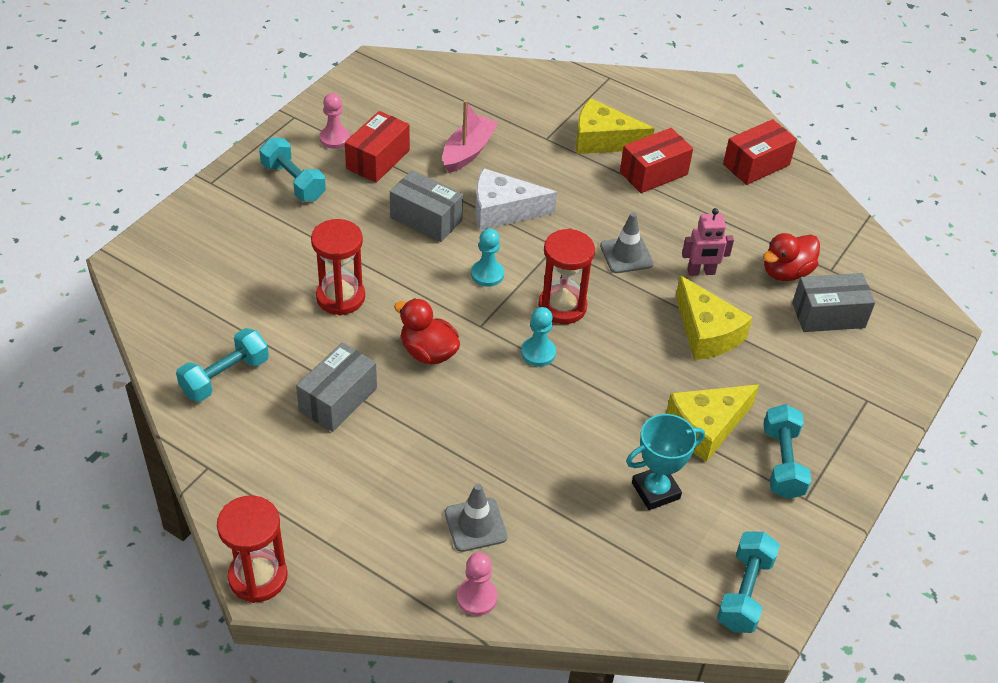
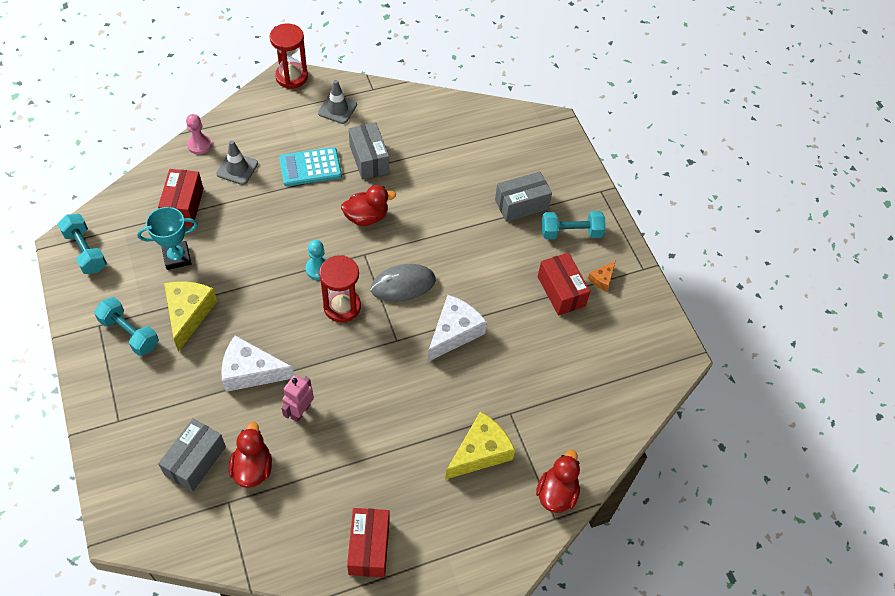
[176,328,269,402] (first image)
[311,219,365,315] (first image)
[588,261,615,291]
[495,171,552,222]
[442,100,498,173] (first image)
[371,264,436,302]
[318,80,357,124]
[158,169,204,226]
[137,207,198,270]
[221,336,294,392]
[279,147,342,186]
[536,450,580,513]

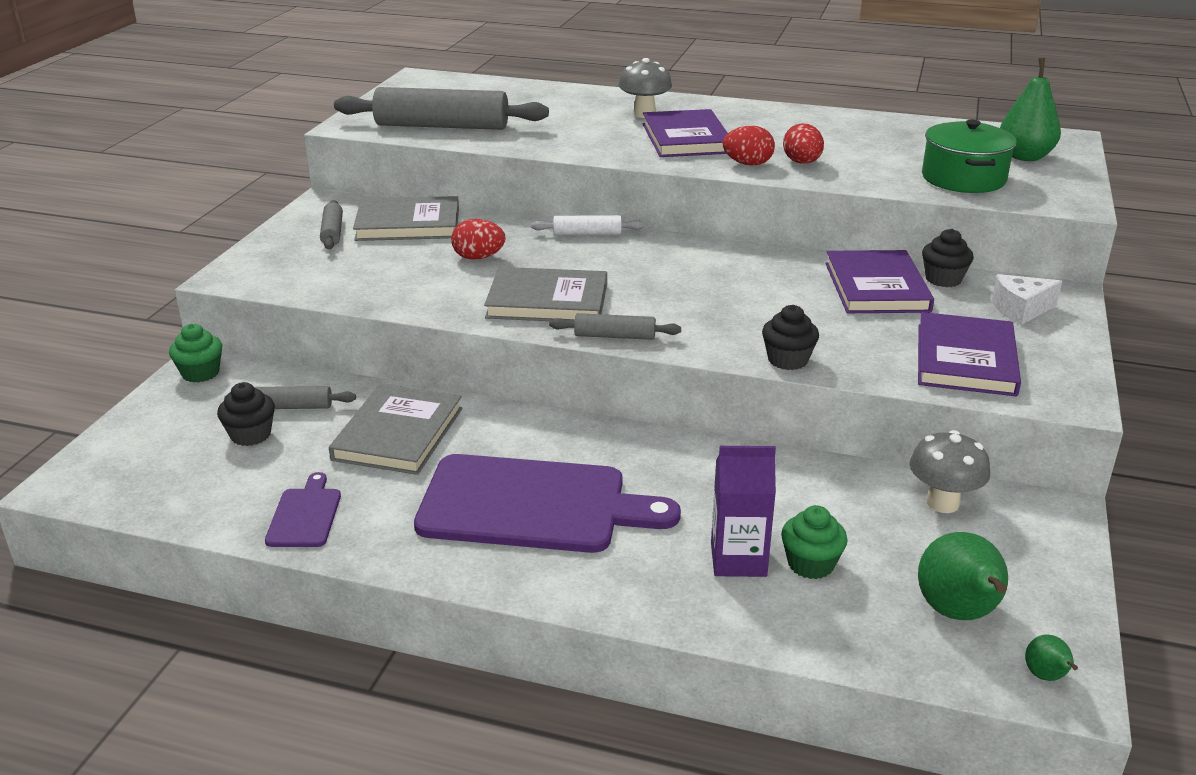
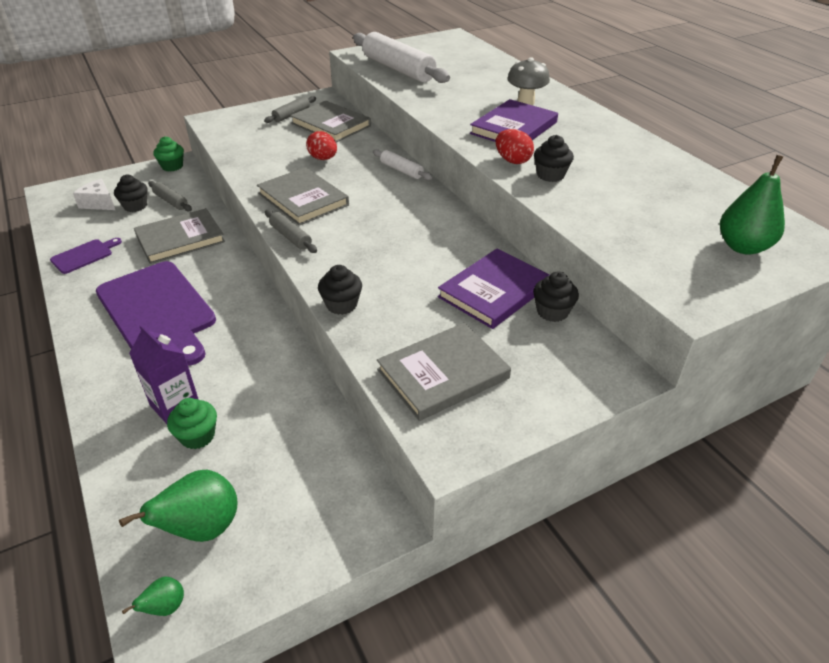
[353,32,450,83]
[534,135,574,182]
[909,430,990,513] (first image)
[377,323,511,421]
[922,120,1017,193] (first image)
[73,179,115,210]

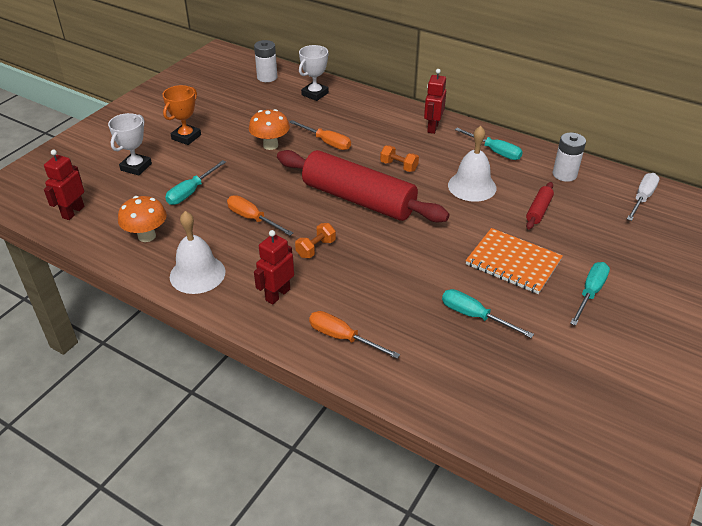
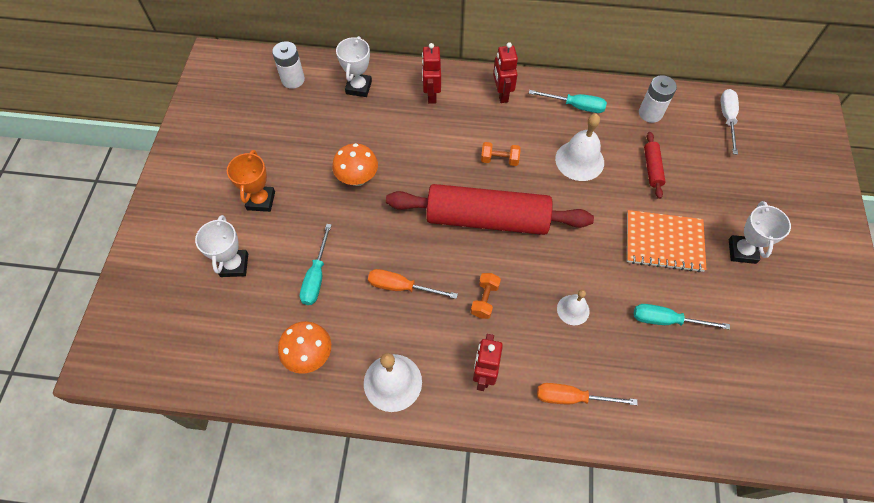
[422,43,441,104]
[289,120,351,150] (first image)
[729,201,791,264]
[557,290,590,325]

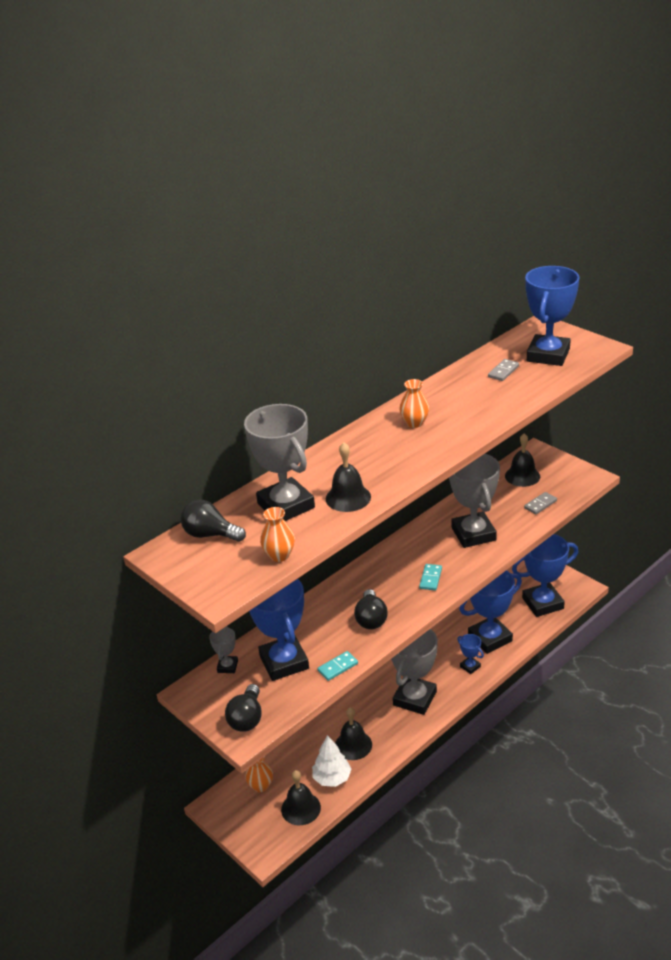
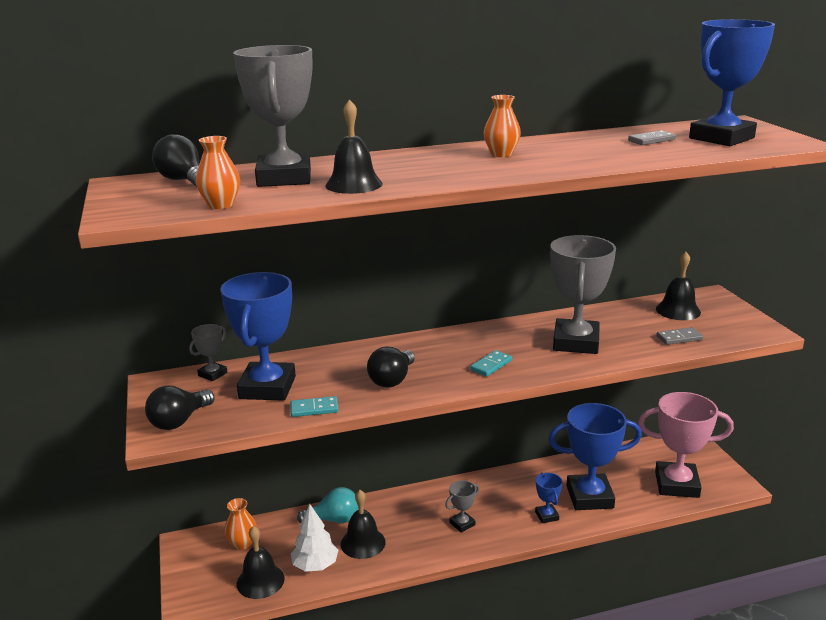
[445,480,479,533]
[638,392,734,498]
[297,487,359,523]

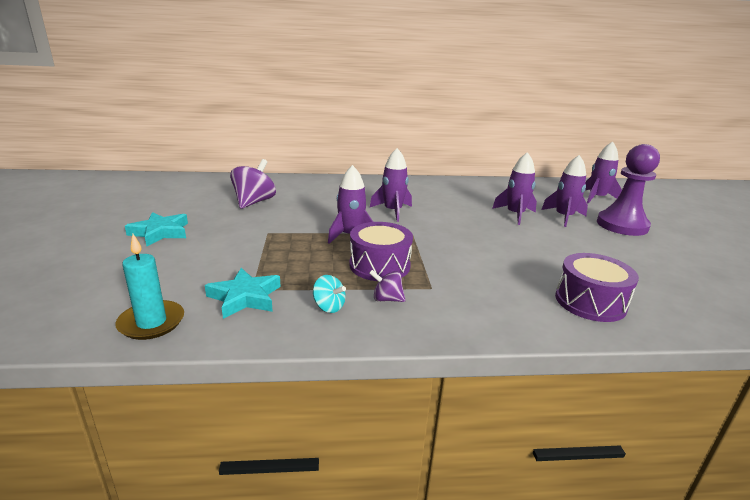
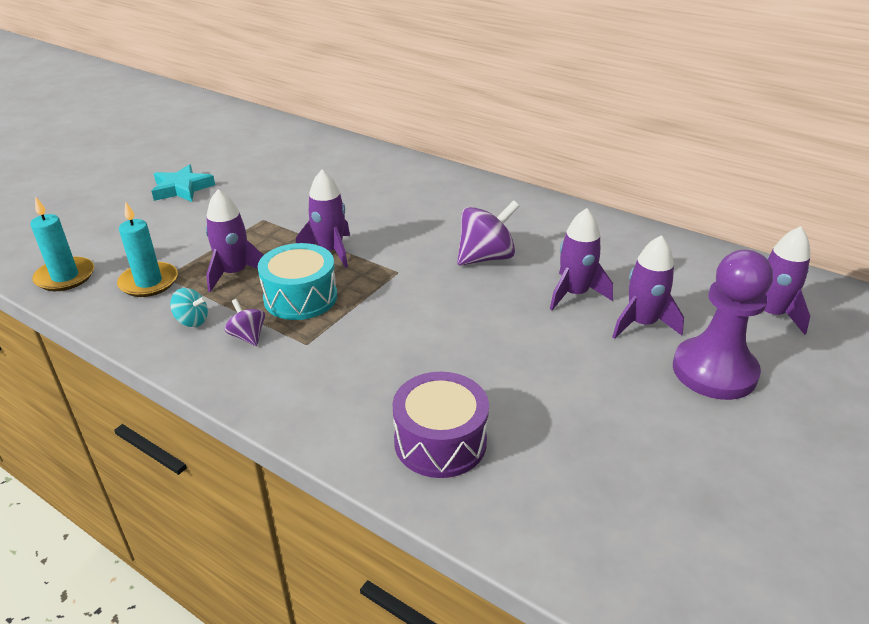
[117,201,178,297]
[457,200,520,266]
[170,288,208,327]
[258,243,337,320]
[206,189,264,292]

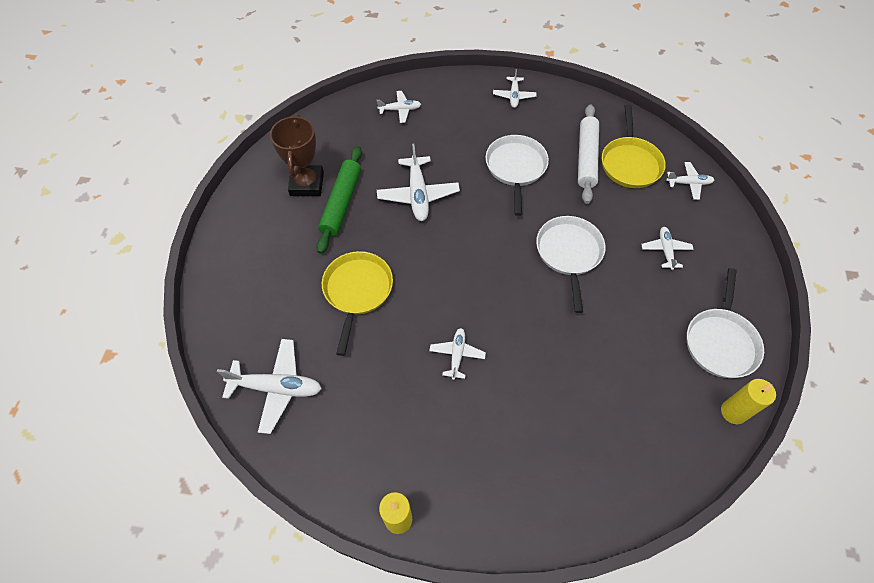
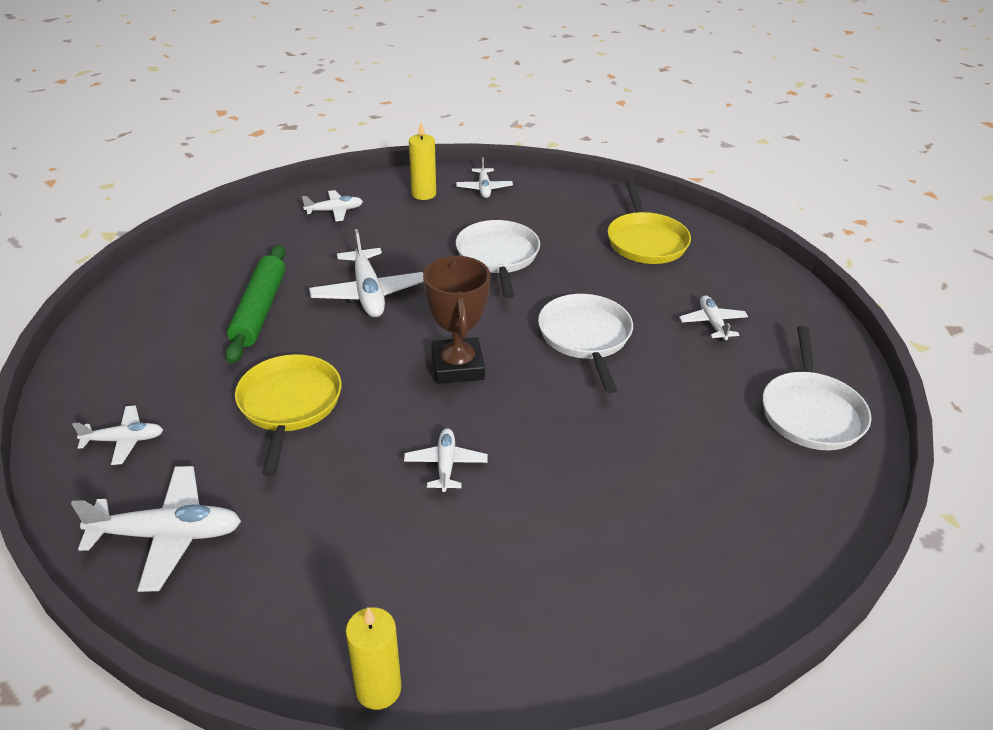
[423,256,490,384]
[578,104,599,204] (first image)
[72,405,163,465]
[409,123,436,200]

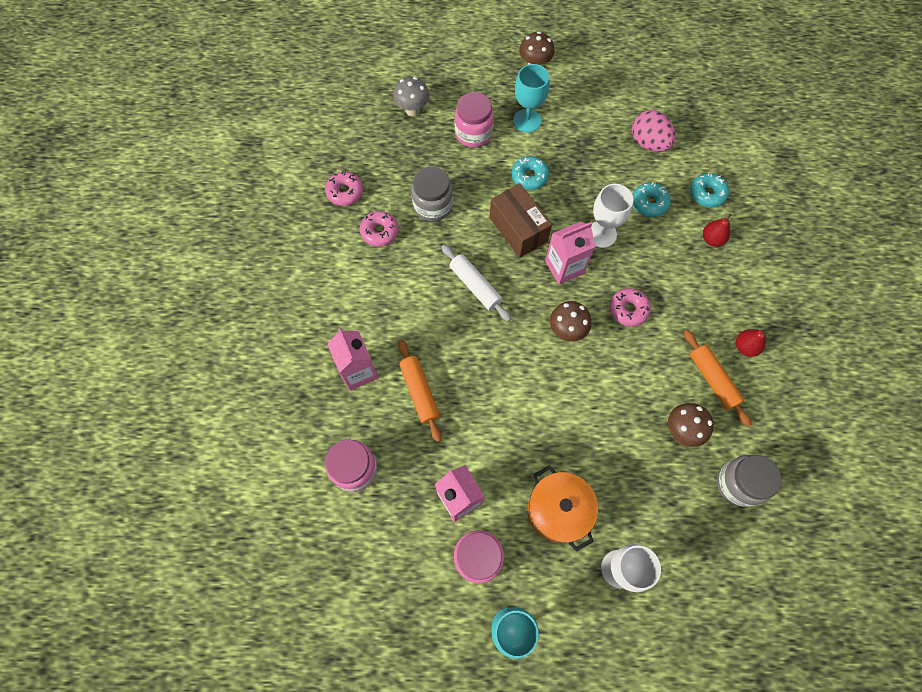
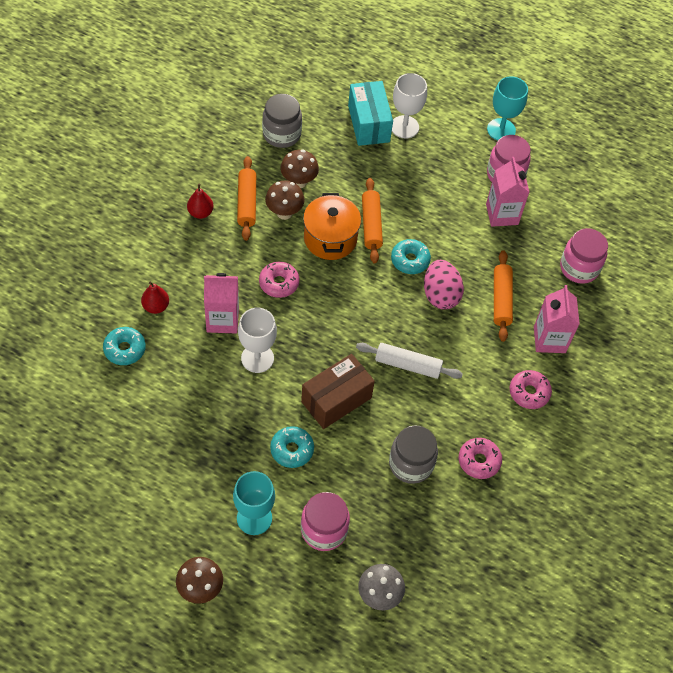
[510,370,552,409]
[356,343,463,379]
[301,354,375,429]
[303,193,361,260]
[204,273,239,334]
[265,181,304,220]
[424,260,464,309]
[391,239,431,274]
[348,81,393,146]
[362,178,383,263]

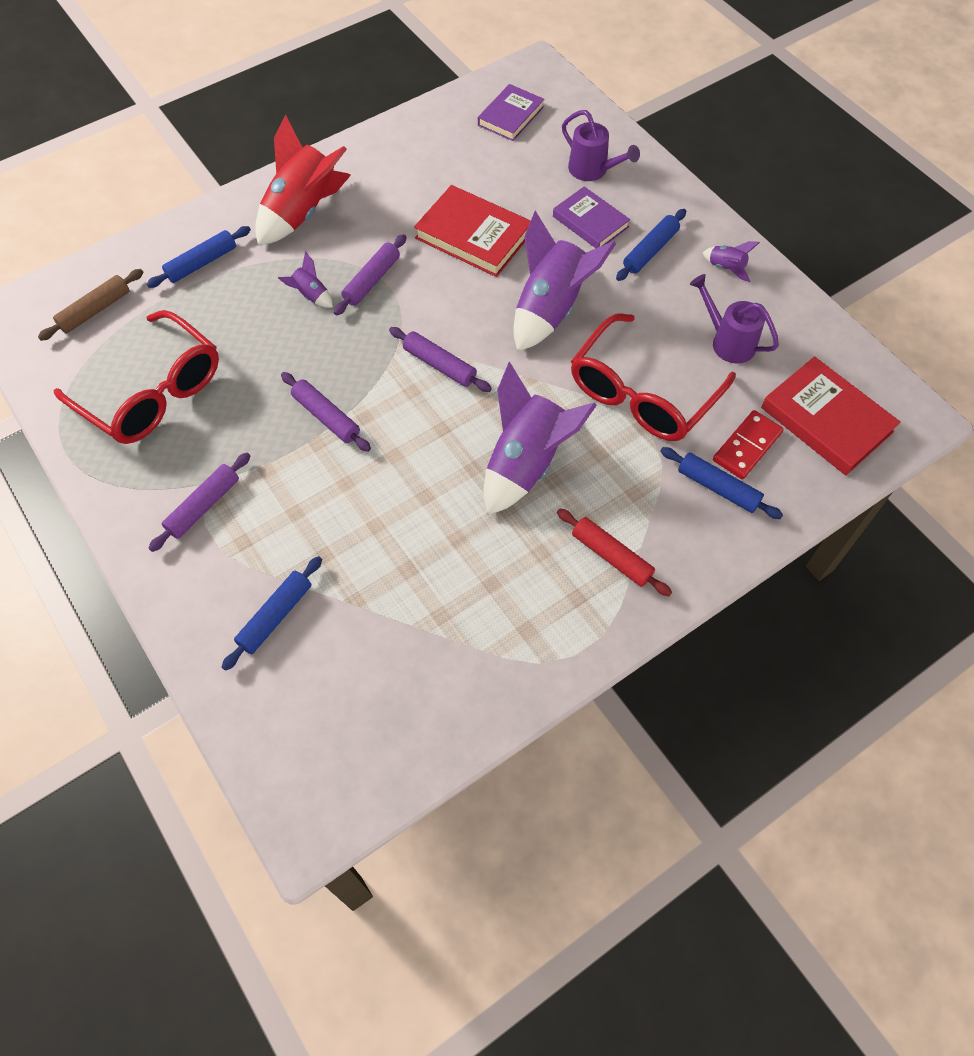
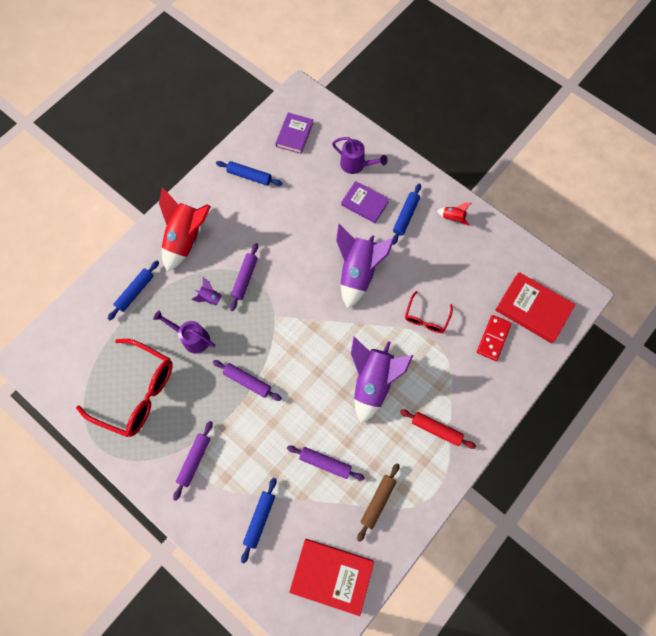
[357,463,399,542]
[287,445,365,481]
[289,539,374,616]
[405,291,453,333]
[216,161,282,186]
[153,310,215,354]
[437,203,471,226]

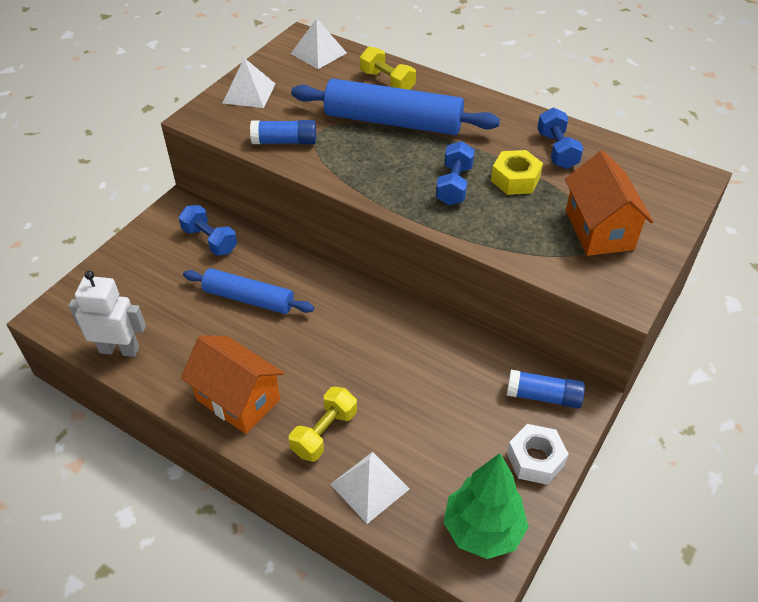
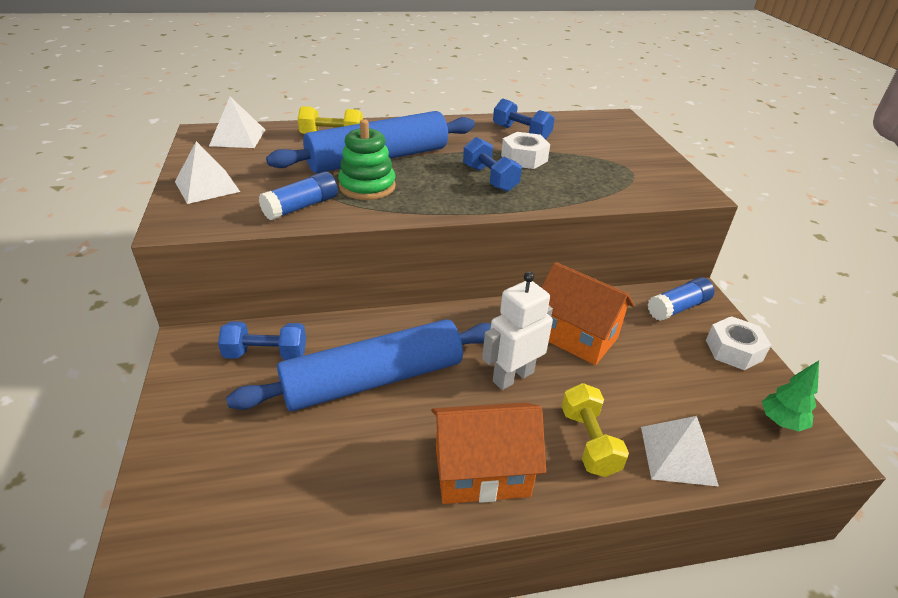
[482,271,553,390]
[226,319,491,411]
[762,361,819,431]
[501,132,550,169]
[541,262,634,365]
[338,119,396,200]

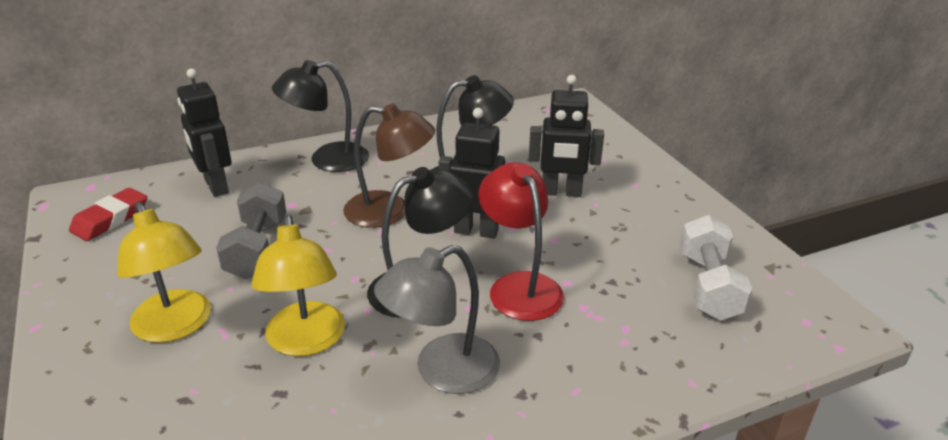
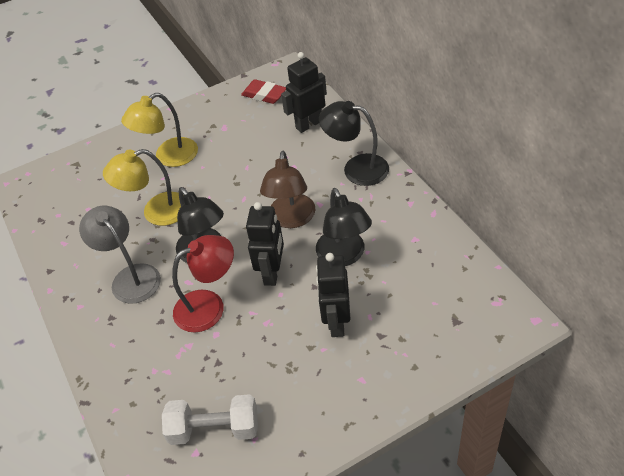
[216,182,286,279] (first image)
[319,101,389,186]

